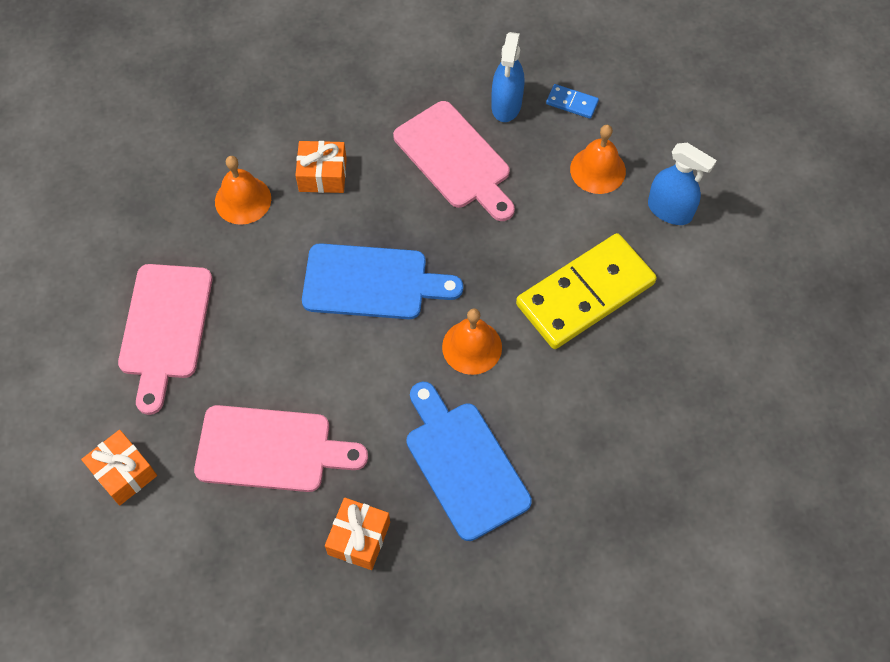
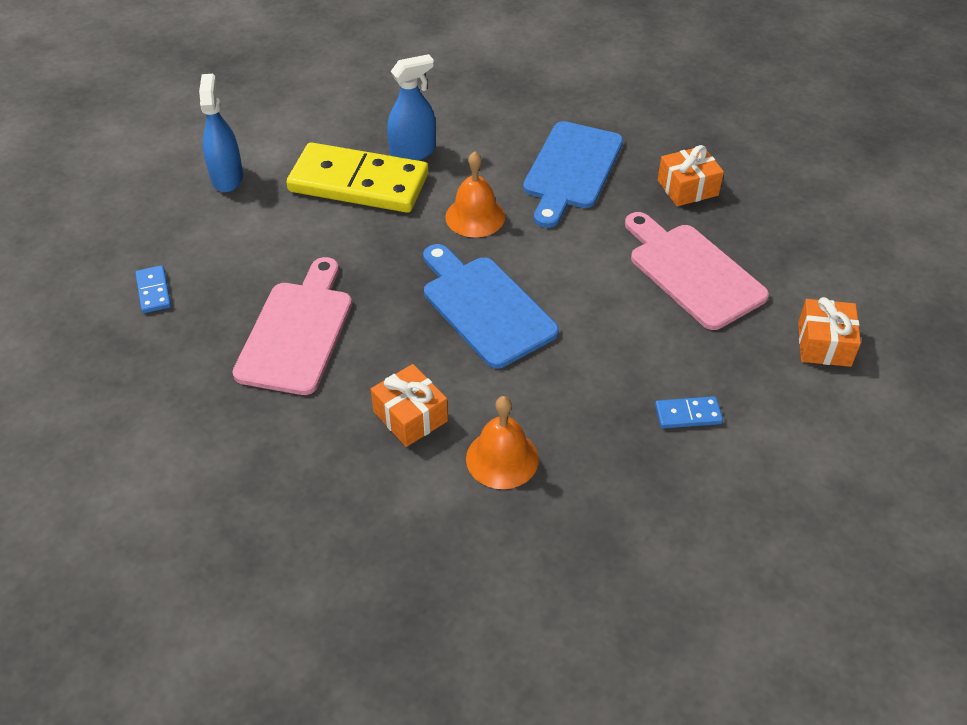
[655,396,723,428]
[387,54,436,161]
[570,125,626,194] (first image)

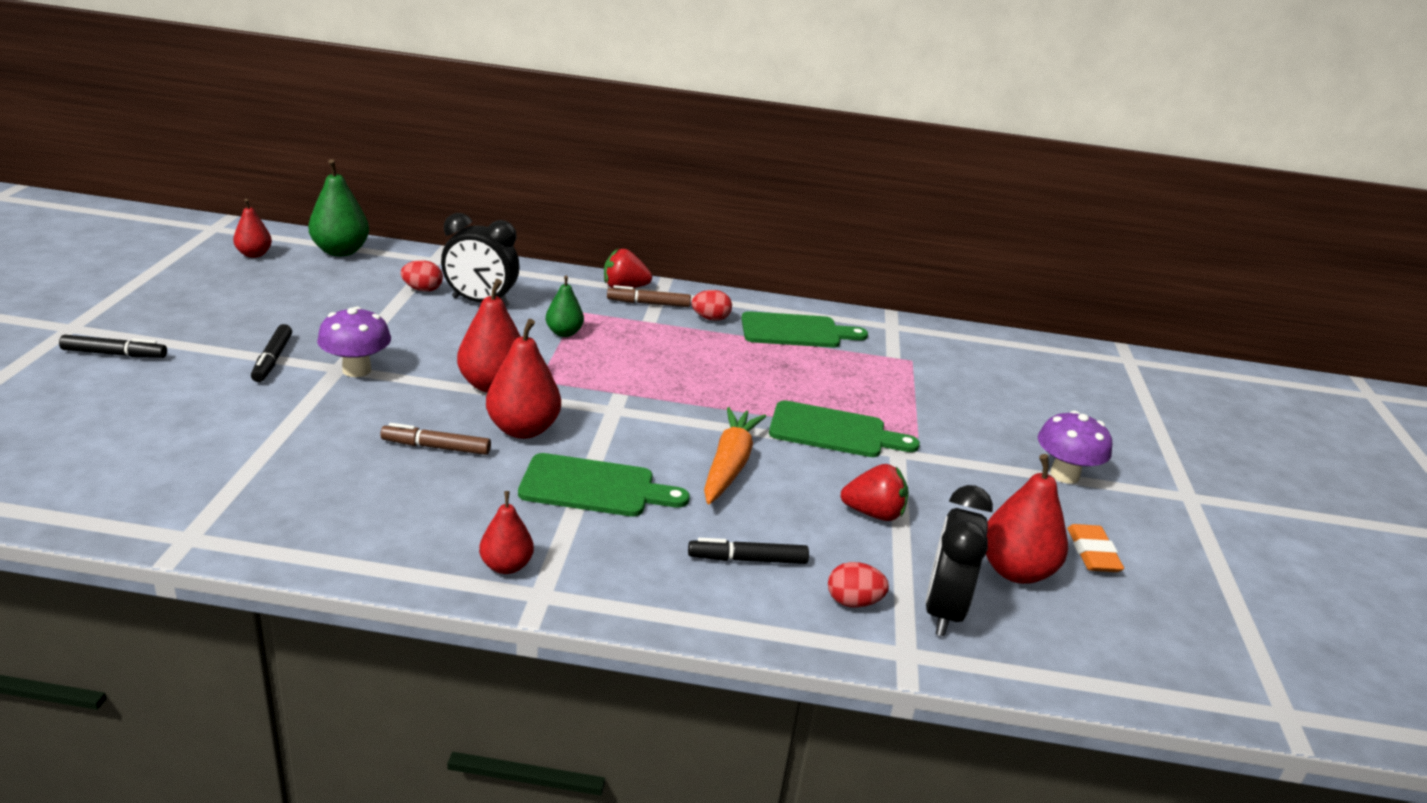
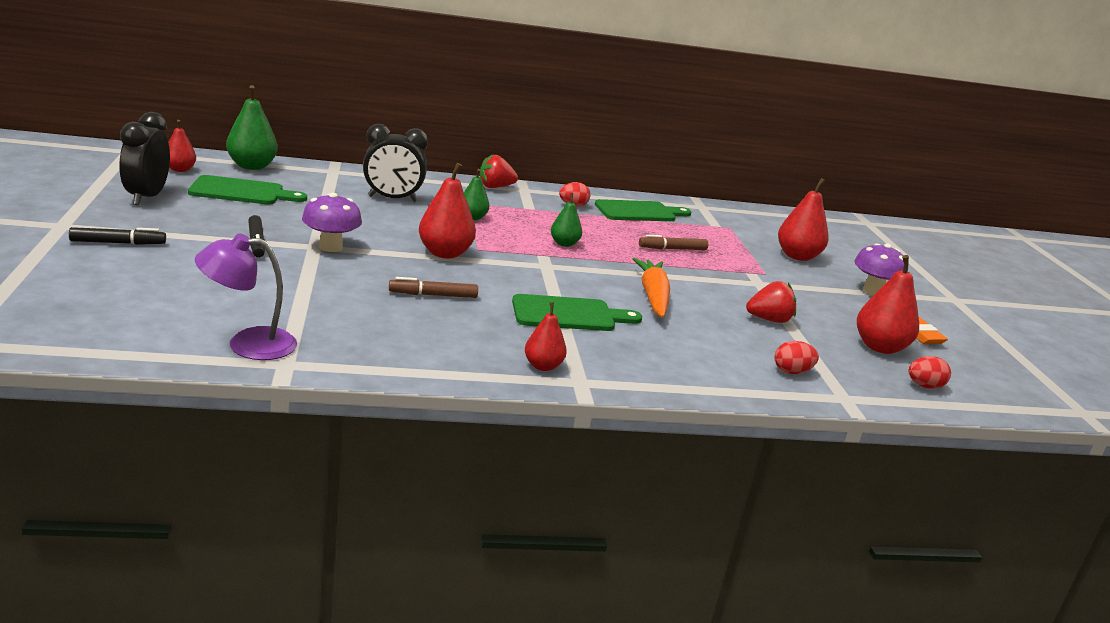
[909,356,951,389]
[778,178,829,261]
[639,235,708,250]
[688,538,809,564] (first image)
[188,175,307,205]
[119,112,170,205]
[195,233,297,360]
[551,193,582,247]

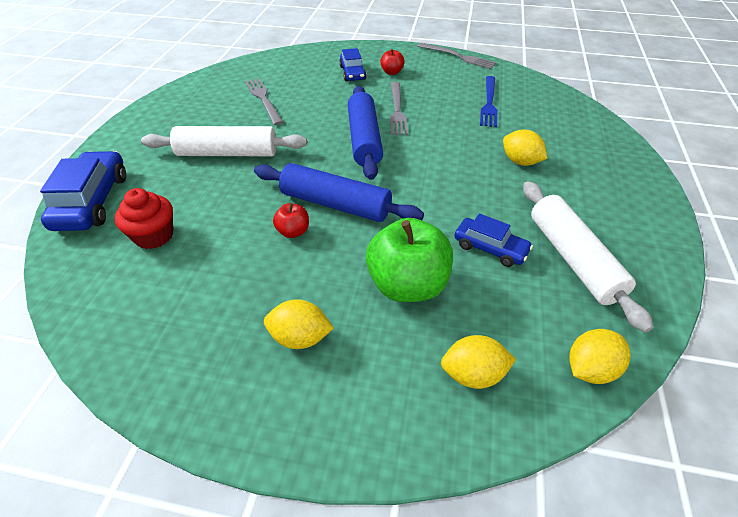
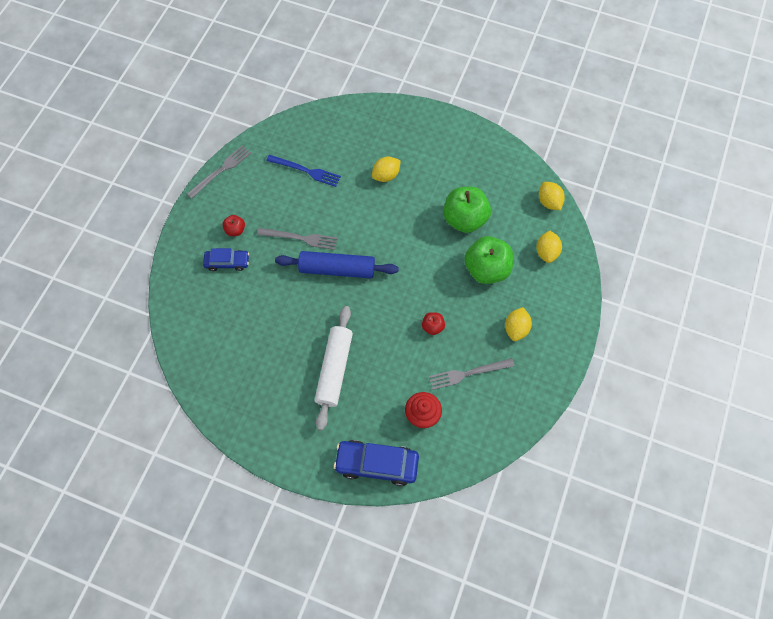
[429,358,515,390]
[254,163,424,222] (first image)
[443,187,491,233]
[523,181,653,333] (first image)

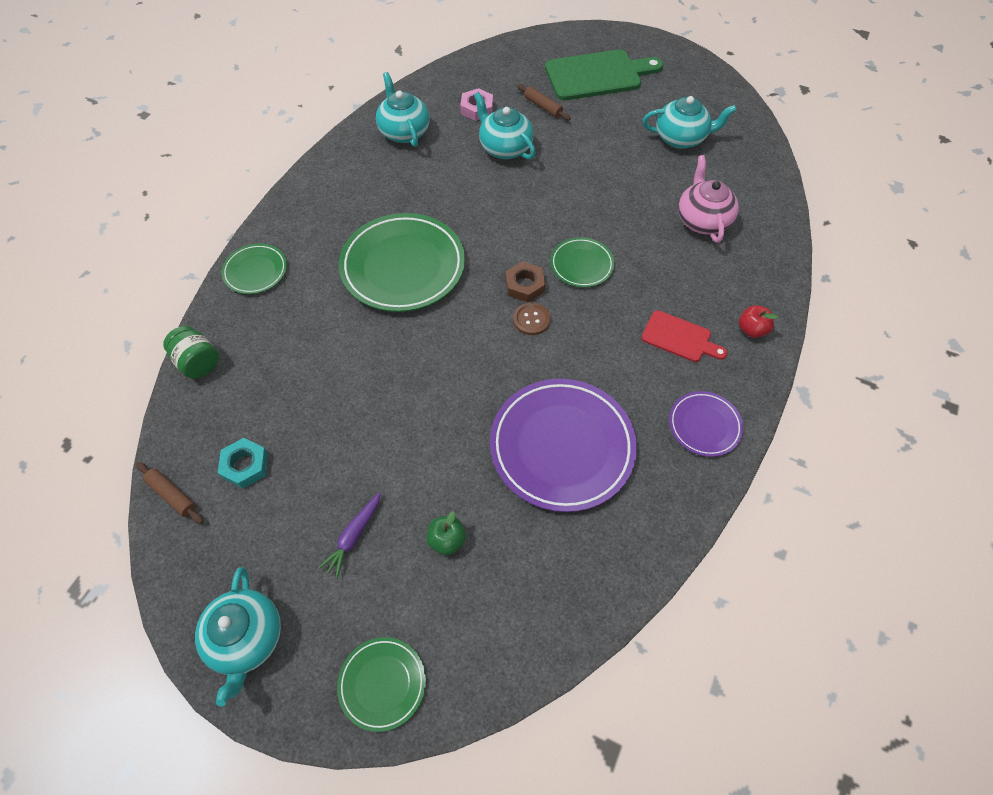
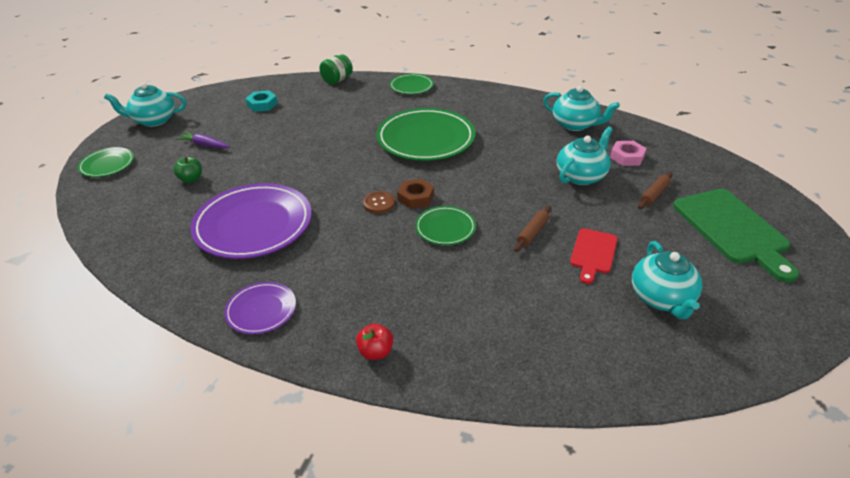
[514,206,552,252]
[543,86,620,131]
[570,228,618,284]
[678,155,739,243] (first image)

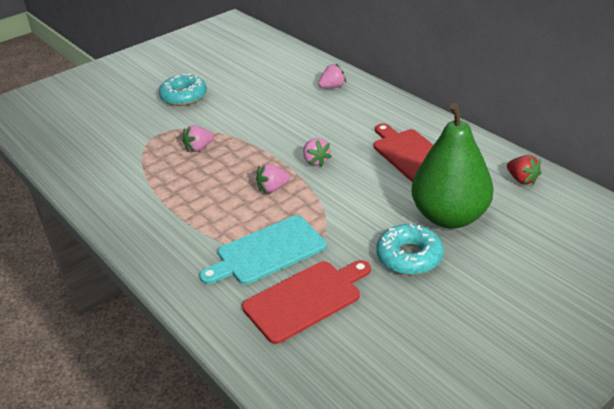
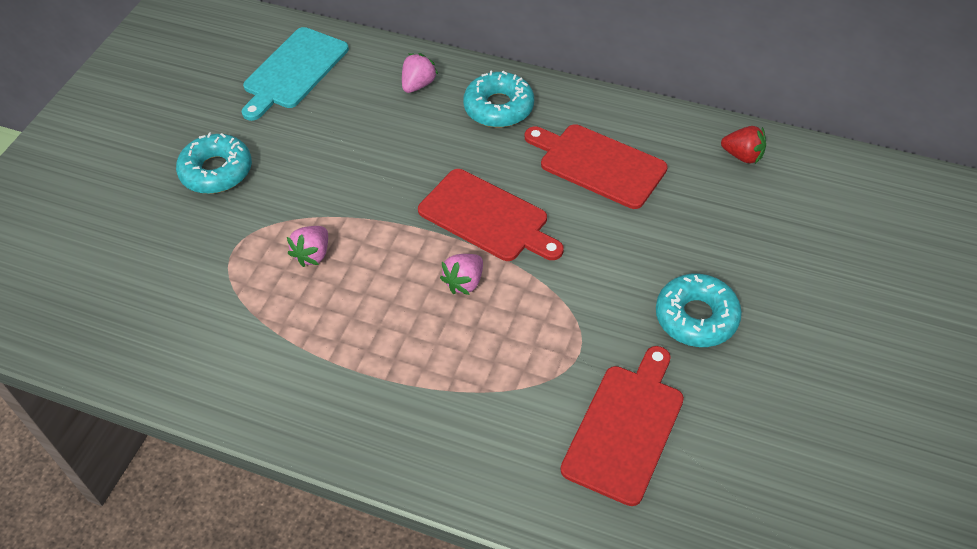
[242,27,349,121]
[418,169,564,261]
[411,103,494,229] (first image)
[463,71,534,127]

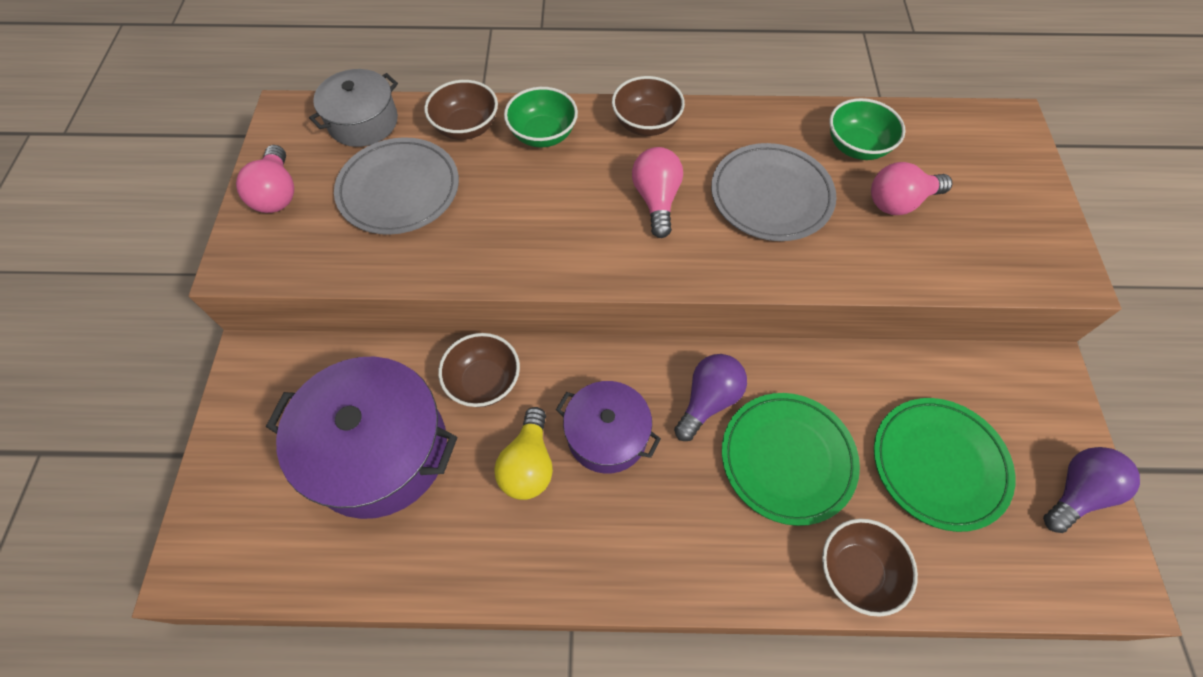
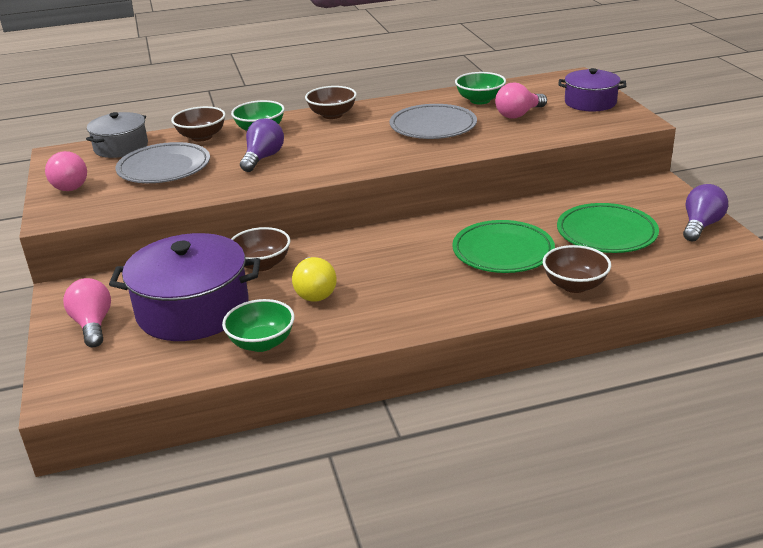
[558,68,626,111]
[63,278,111,347]
[240,119,284,172]
[222,299,295,352]

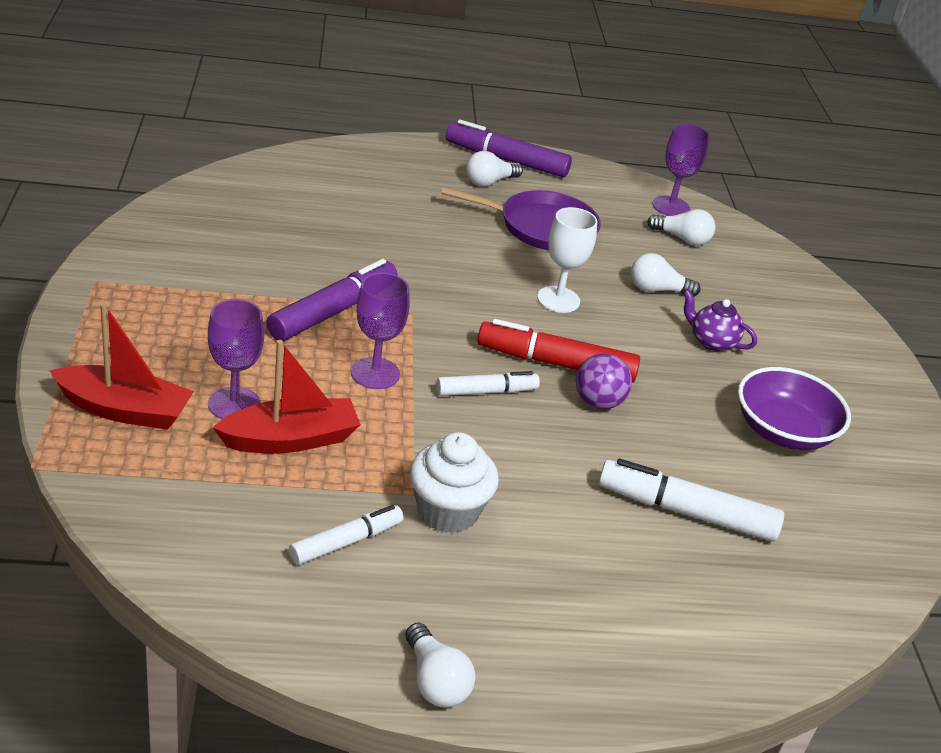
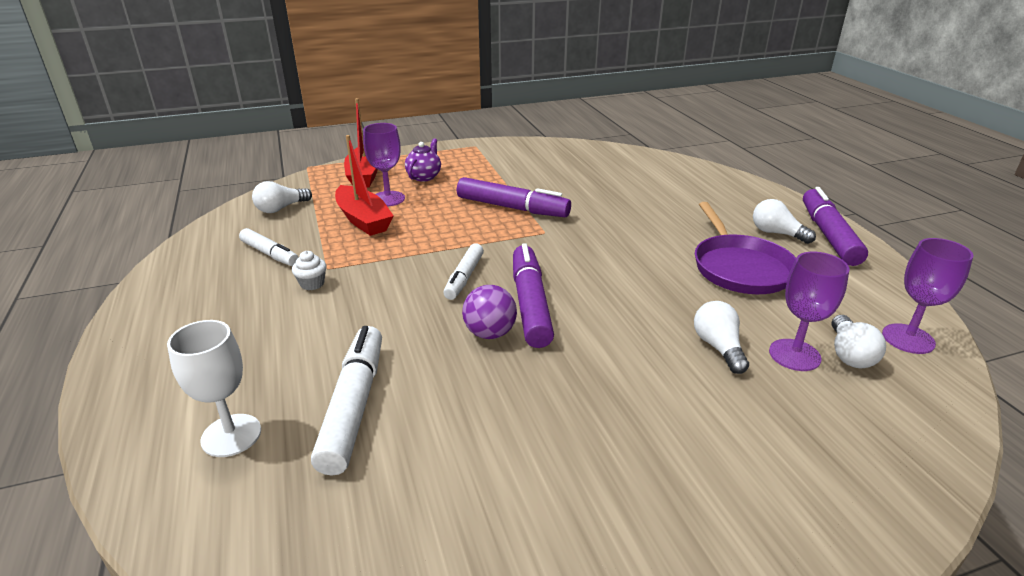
[769,252,850,371]
[252,181,312,213]
[292,251,327,290]
[443,243,484,300]
[513,243,554,348]
[167,320,261,457]
[405,138,441,182]
[738,367,851,450] (first image)

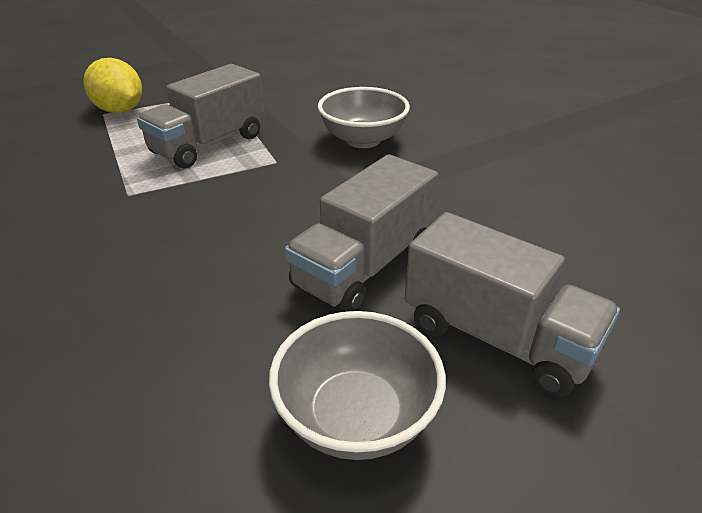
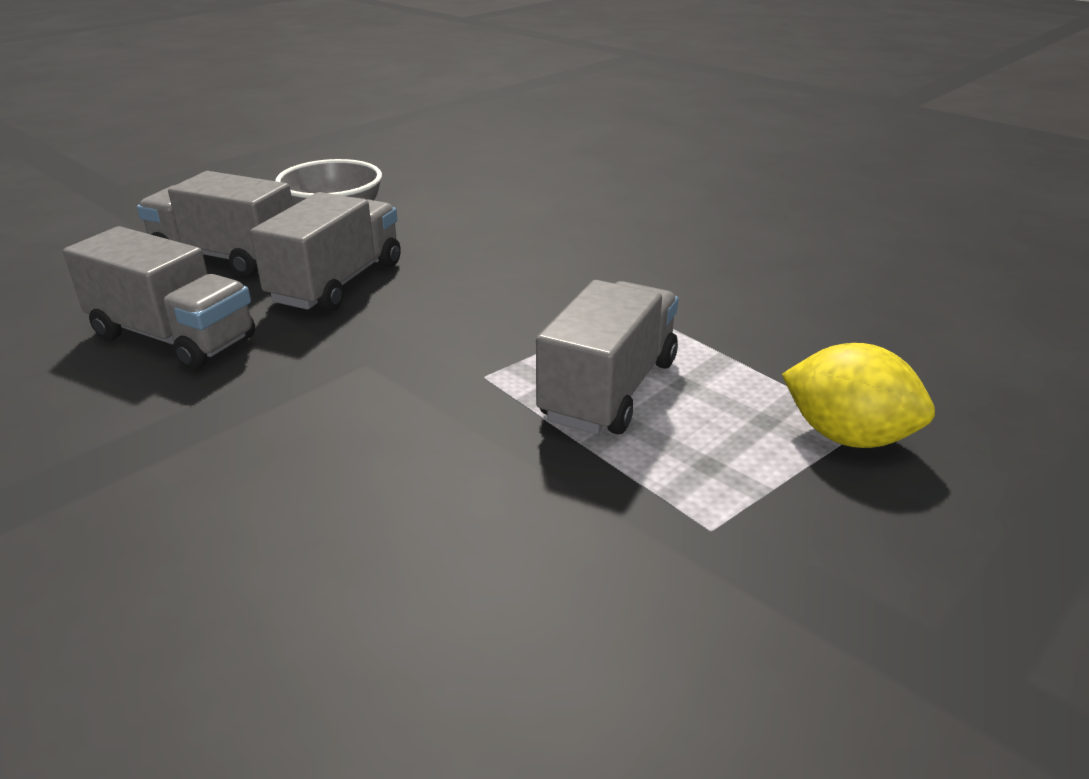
[318,87,410,148] (first image)
[63,226,255,370]

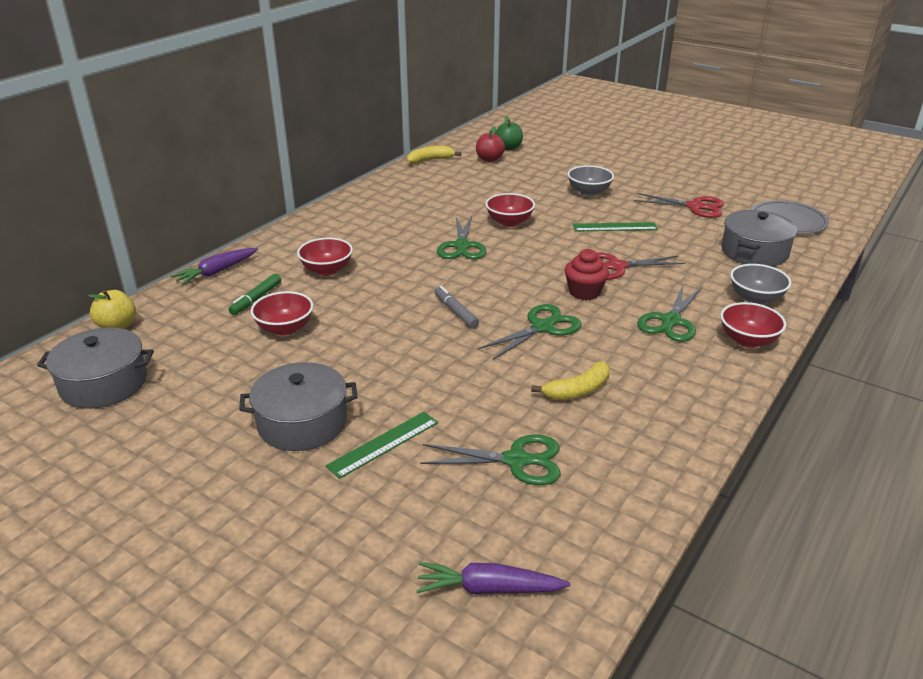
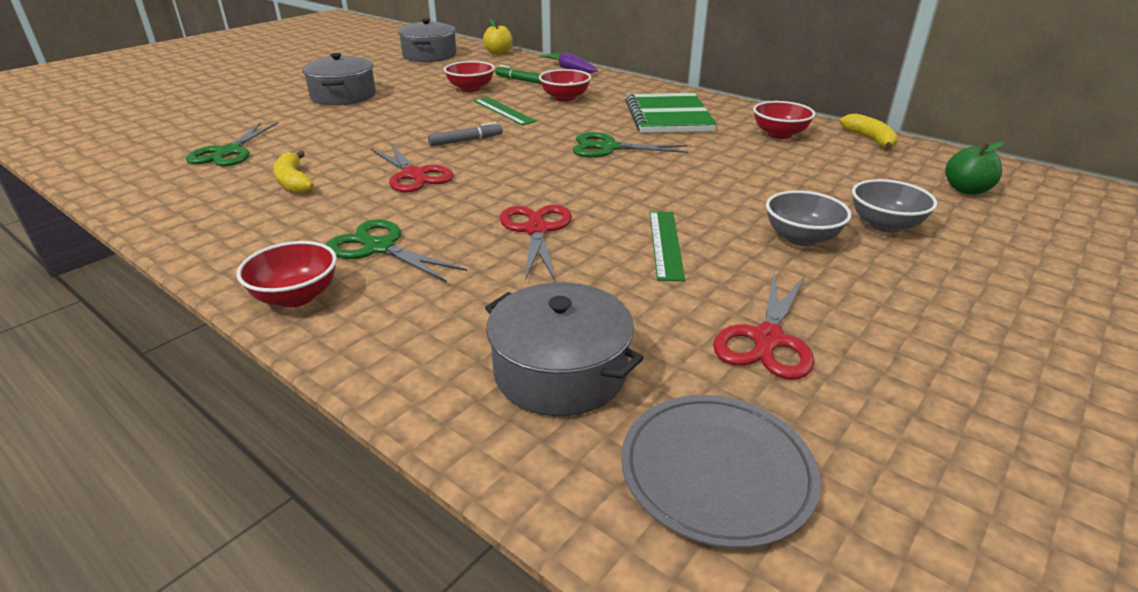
[474,97,537,125]
[416,562,570,594] (first image)
[476,127,505,162] (first image)
[371,144,454,193]
[753,101,815,139]
[565,249,609,300] (first image)
[852,179,937,233]
[625,93,717,133]

